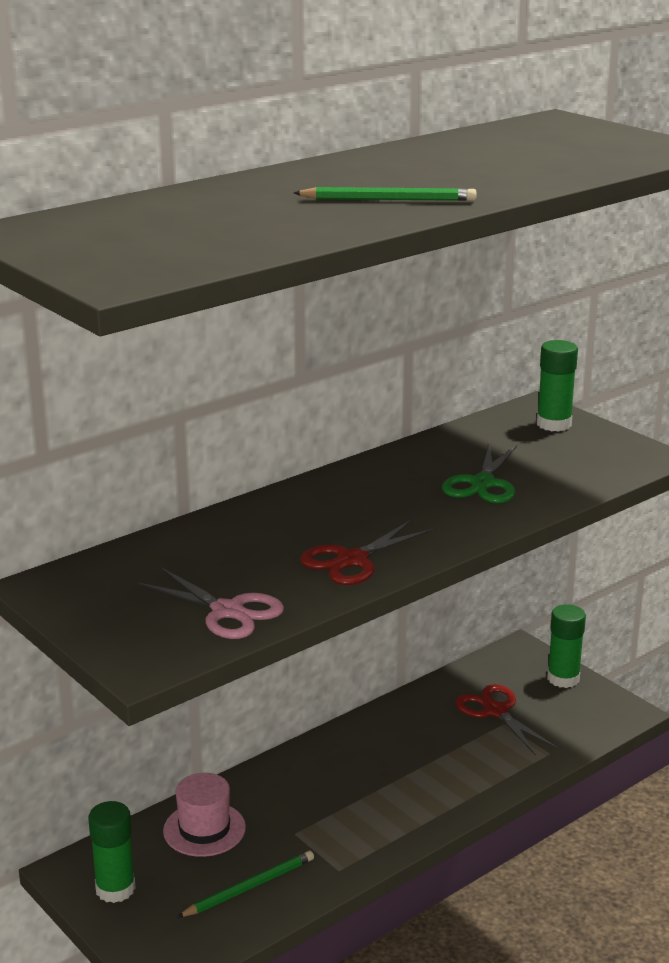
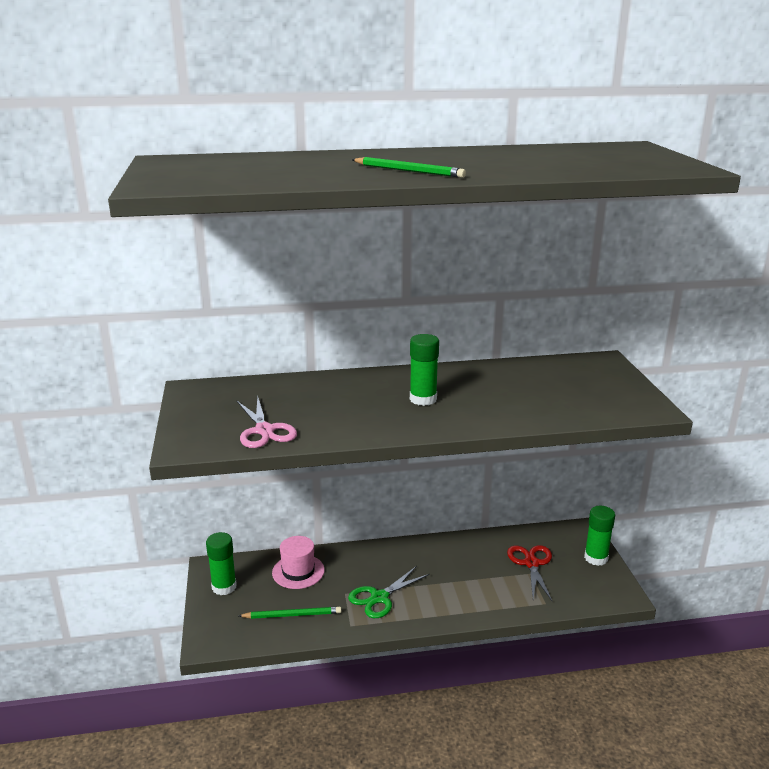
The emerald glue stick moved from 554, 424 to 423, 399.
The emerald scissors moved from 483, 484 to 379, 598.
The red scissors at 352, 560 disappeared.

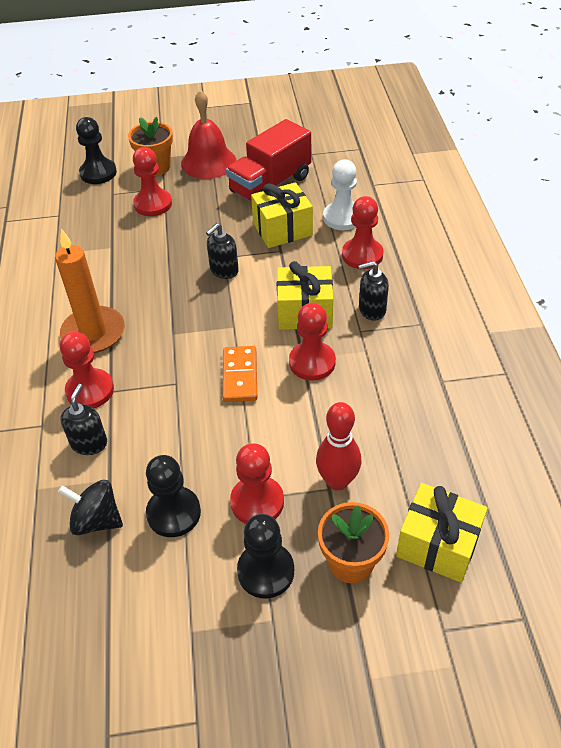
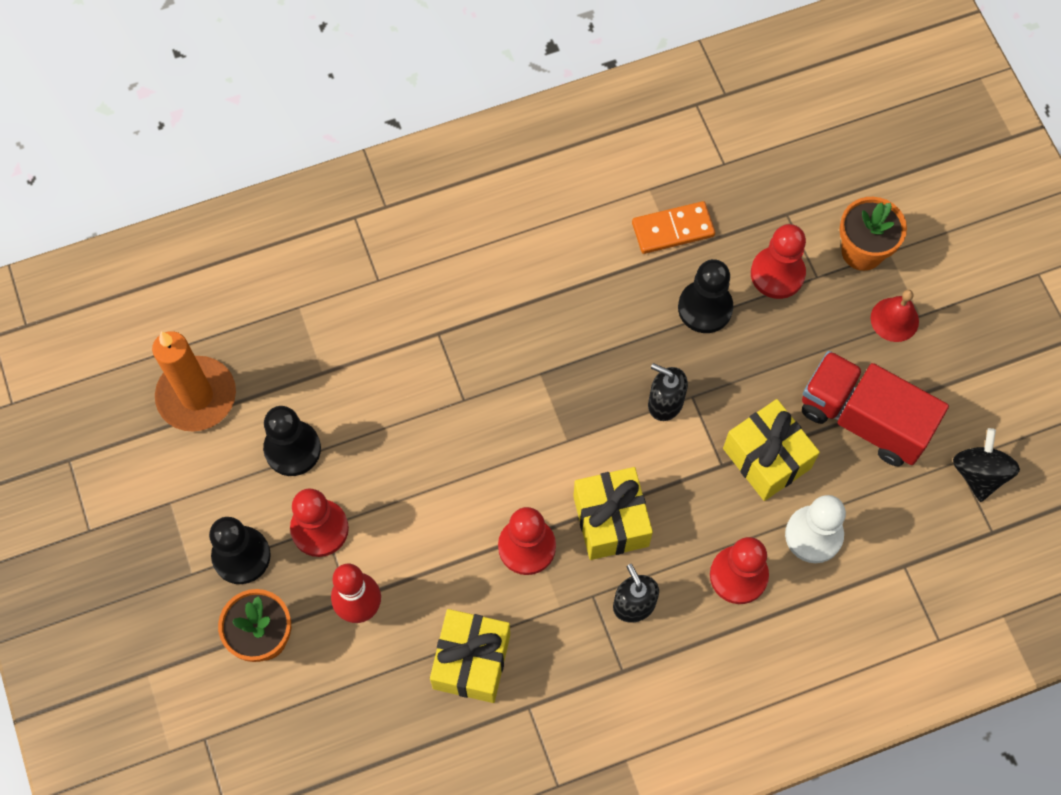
The red school bell at 208, 162 changed to 0.57 times the size.
The jet-black game pawn moved from 98, 173 to 705, 308.
The orange wax candle moved from 93, 333 to 197, 396.
The red game pawn at 90, 390 disappeared.
The orange domino moved from 240, 376 to 673, 229.
The jet-black soap pump at 89, 443 disappeared.
The jet-black whirligig moved from 96, 520 to 979, 473.
The bright yellow wrapped gift moved from 437, 545 to 471, 661.

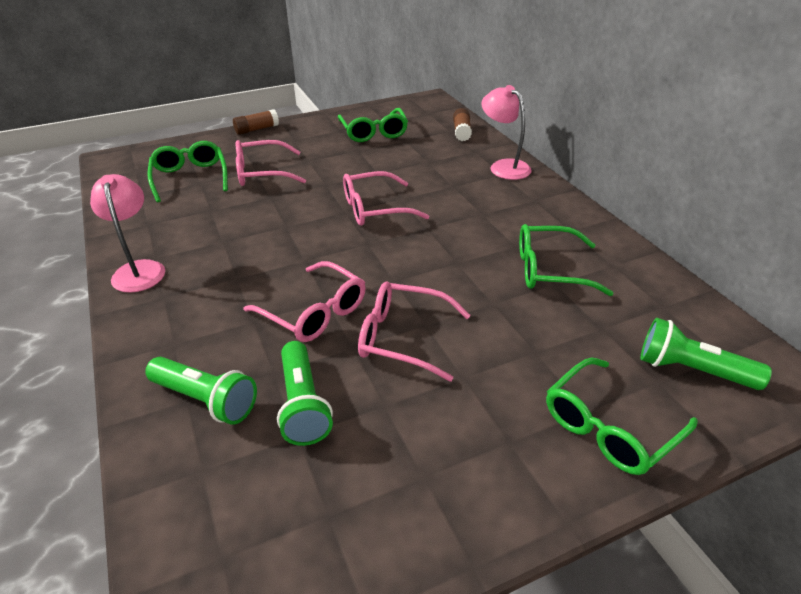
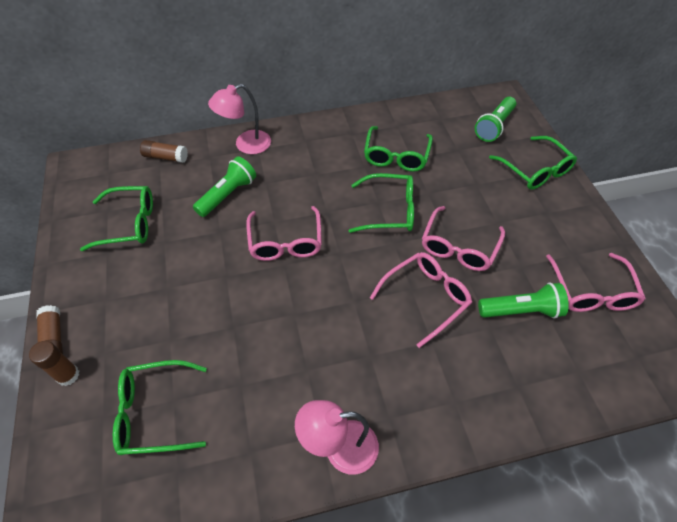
The rosy eyeglasses moved from 262, 173 to 591, 291.
The emerald pocket torch moved from 206, 400 to 227, 195.
The emerald eyeglasses at 389, 210 appeared.
The dark brown glue stick at 68, 375 appeared.

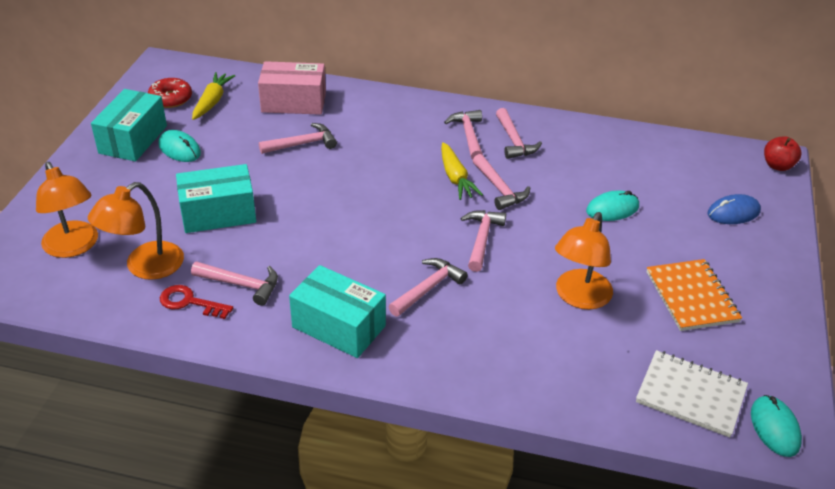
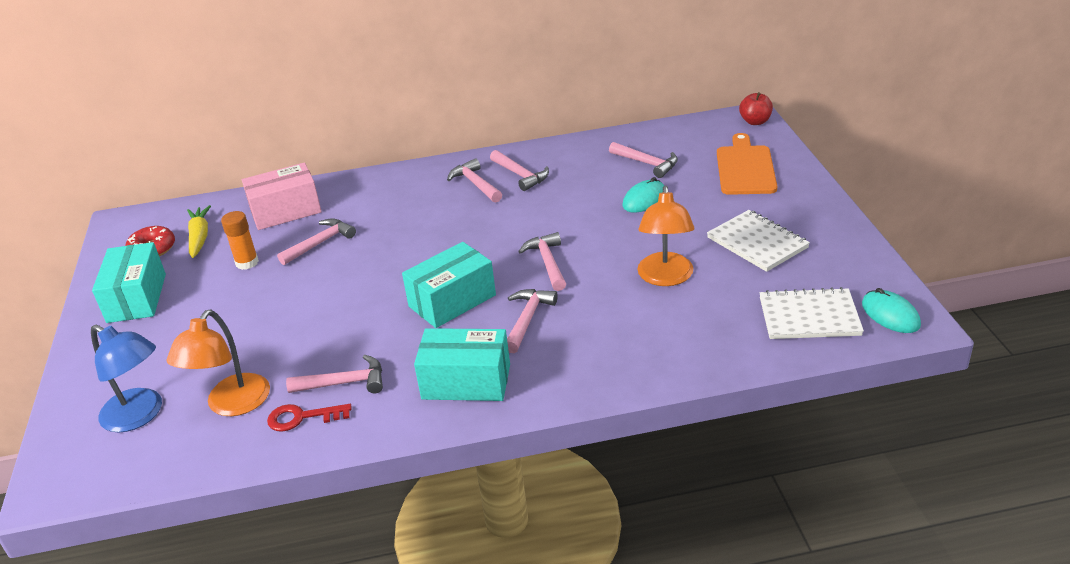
The turquoise mouse at 179, 149 disappeared.
The bright yellow carrot at 456, 178 disappeared.
The rosy claw hammer moved from 499, 189 to 647, 163.
The orange reading lamp at 74, 247 became the blue reading lamp at 140, 415.
The turquoise box moved from 218, 213 to 452, 301.
The blue mouse at 733, 212 was replaced by the orange chopping board at 745, 168.
The orange notebook at 691, 297 became the snow-white notebook at 757, 243.
The orange glue stick at 247, 262 appeared.

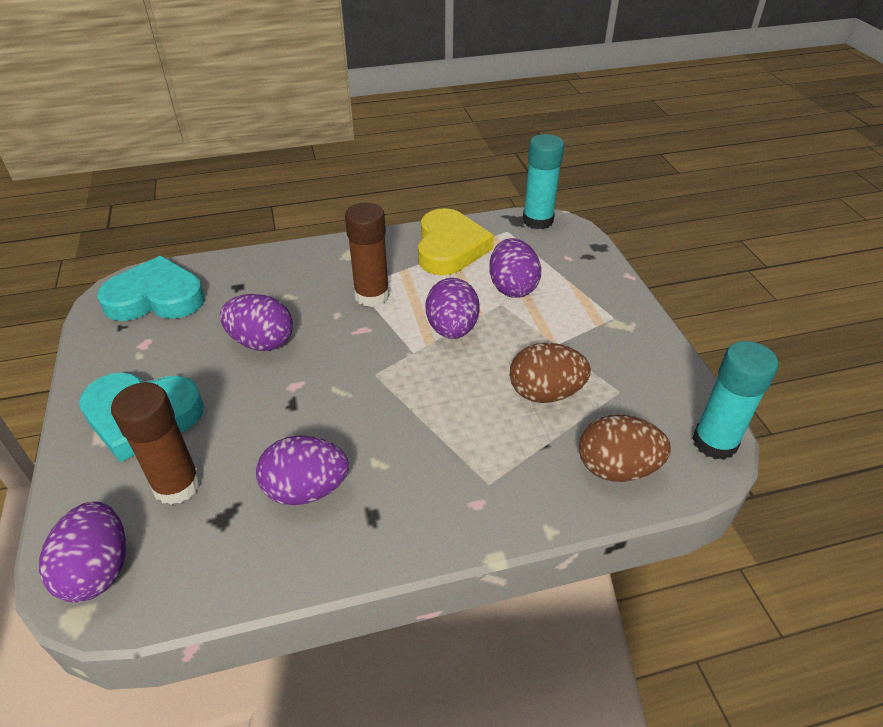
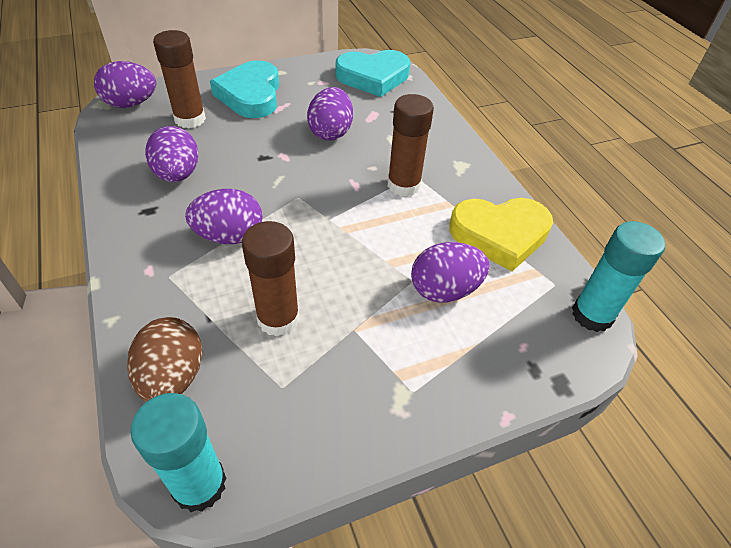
The turquoise love heart at 156, 298 turned 90 degrees clockwise.
The royal purple egg moved from 452, 329 to 229, 236.
The dark brown egg at 545, 393 was replaced by the dark brown glue stick at 278, 318.

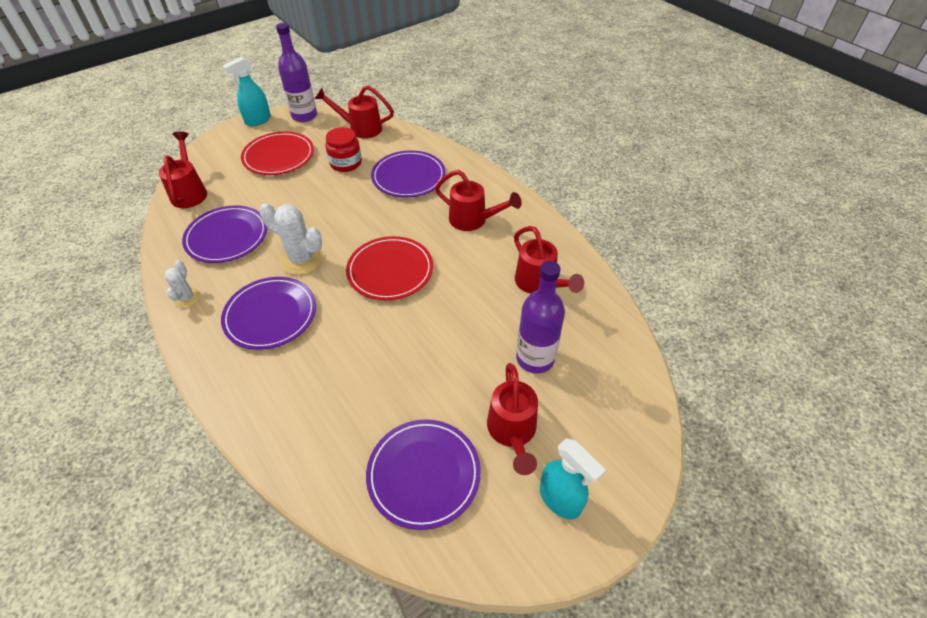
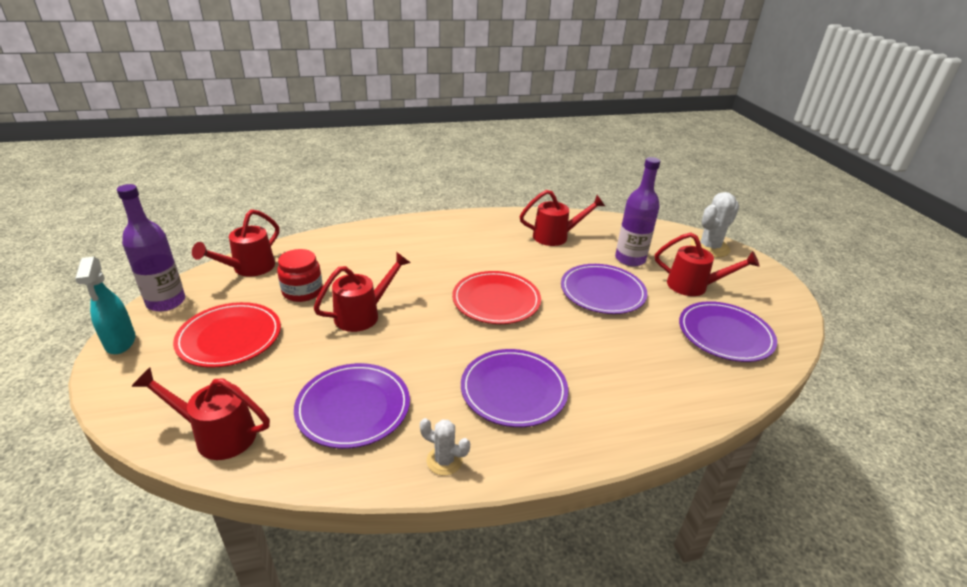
The royal purple dinner plate moved from 408, 177 to 602, 292.
The red watering pot moved from 473, 220 to 363, 314.
The snow-white cactus moved from 301, 259 to 709, 247.
The turquoise spray cleaner at 560, 500 disappeared.

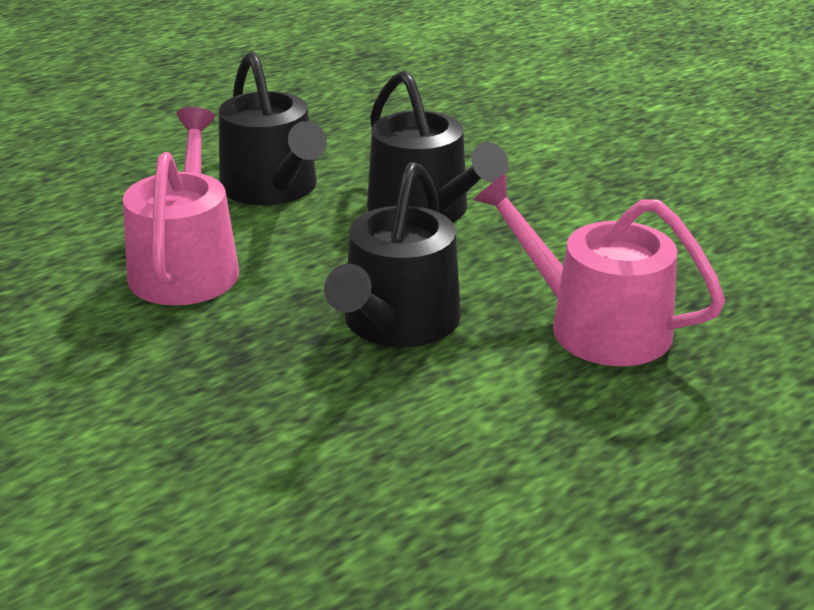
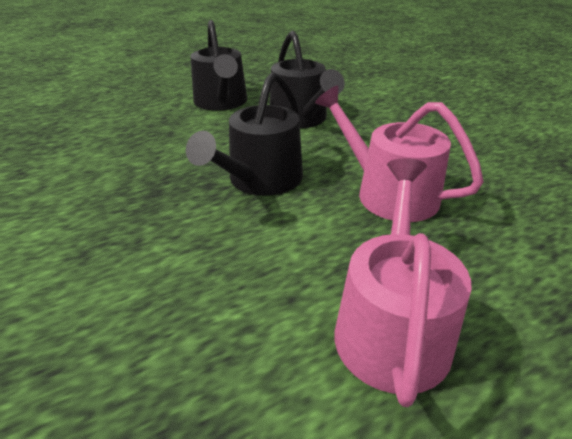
The rosy watering pot moved from 186, 266 to 392, 325.

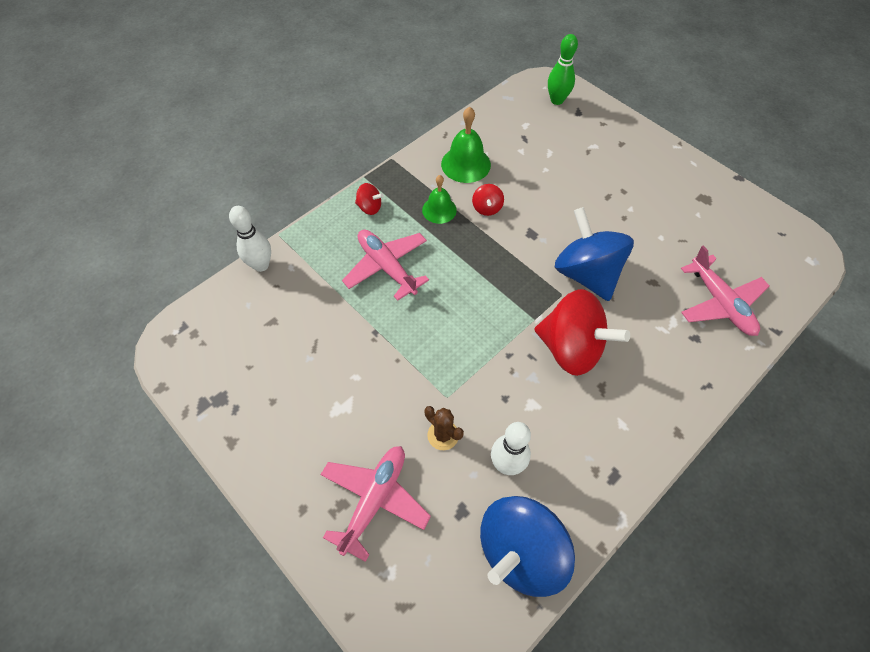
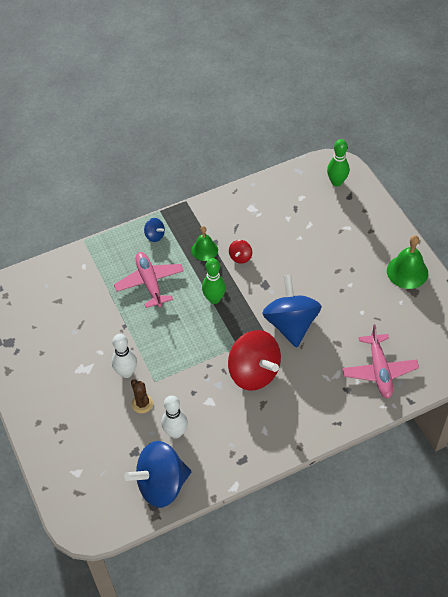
The emerald school bell moved from 466, 164 to 407, 271.
The red whirligig at 369, 207 became the blue whirligig at 155, 236.
The snow-white tenpin moved from 261, 265 to 126, 372.
The rosy aeroplane at 374, 500 disappeared.
The emerald tenpin at 214, 299 appeared.

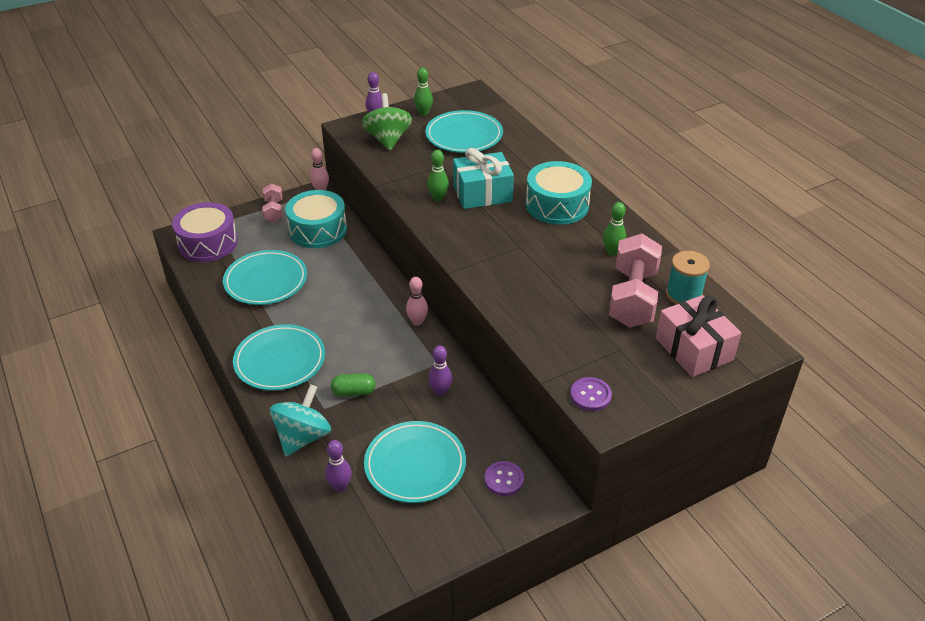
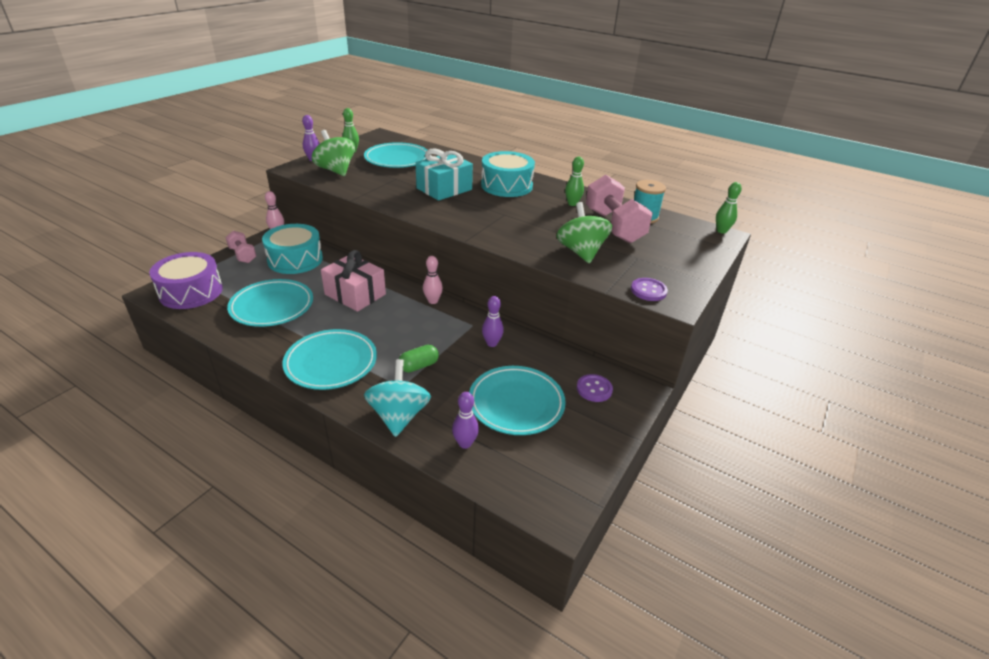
The emerald tenpin moved from 438, 198 to 721, 231.
The rosy wrapped gift moved from 694, 349 to 355, 294.
The emerald whirligig at 581, 252 appeared.

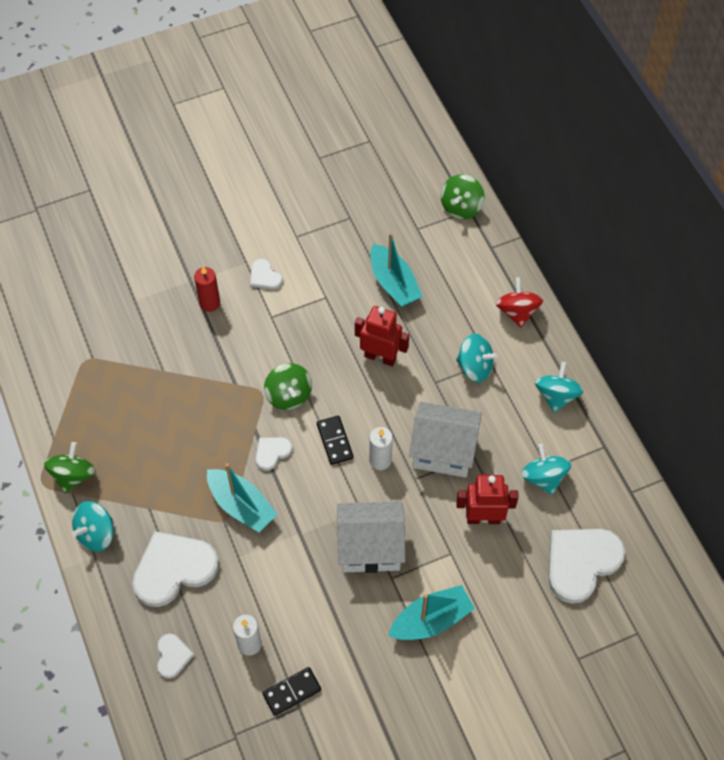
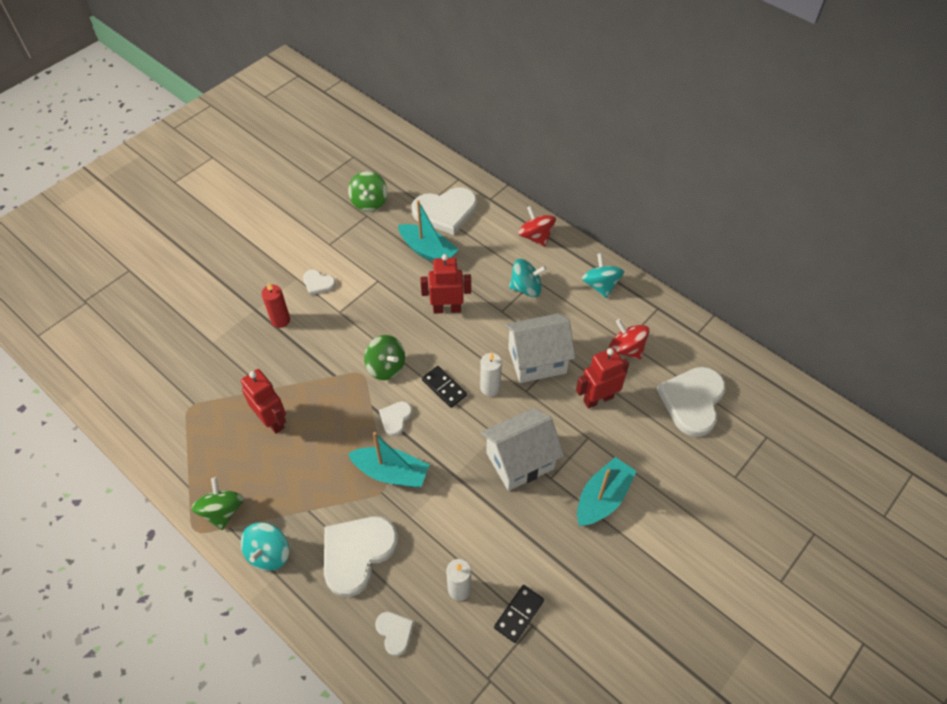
The emerald whirligig moved from 461, 207 to 369, 202.
The turquoise whirligig at 543, 477 became the red whirligig at 626, 349.
The snow-white love heart at 445, 212 appeared.
The red robot figure at 272, 420 appeared.

